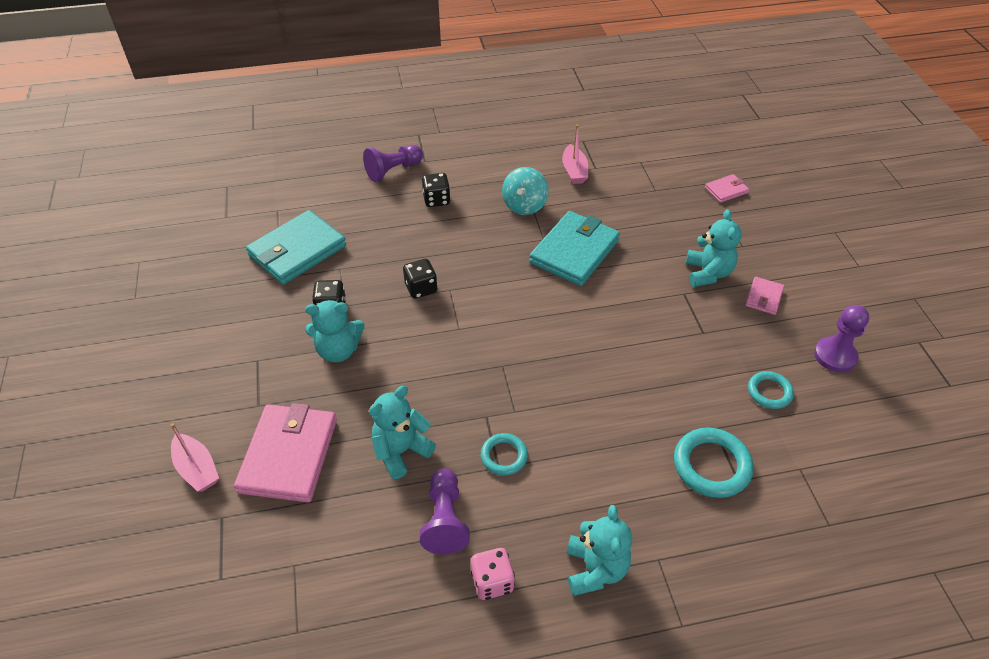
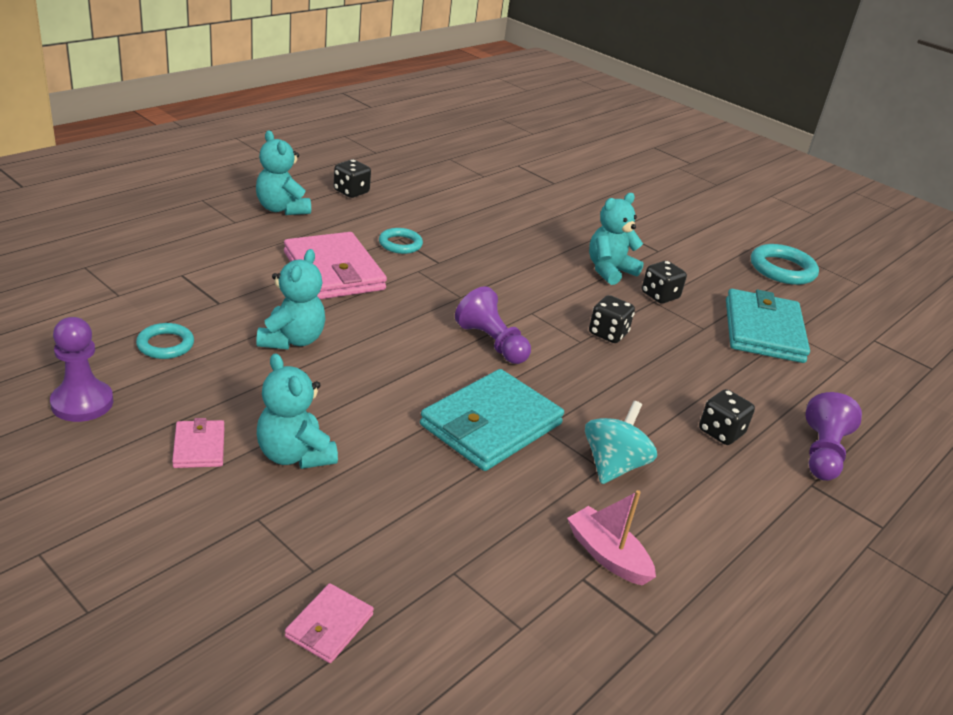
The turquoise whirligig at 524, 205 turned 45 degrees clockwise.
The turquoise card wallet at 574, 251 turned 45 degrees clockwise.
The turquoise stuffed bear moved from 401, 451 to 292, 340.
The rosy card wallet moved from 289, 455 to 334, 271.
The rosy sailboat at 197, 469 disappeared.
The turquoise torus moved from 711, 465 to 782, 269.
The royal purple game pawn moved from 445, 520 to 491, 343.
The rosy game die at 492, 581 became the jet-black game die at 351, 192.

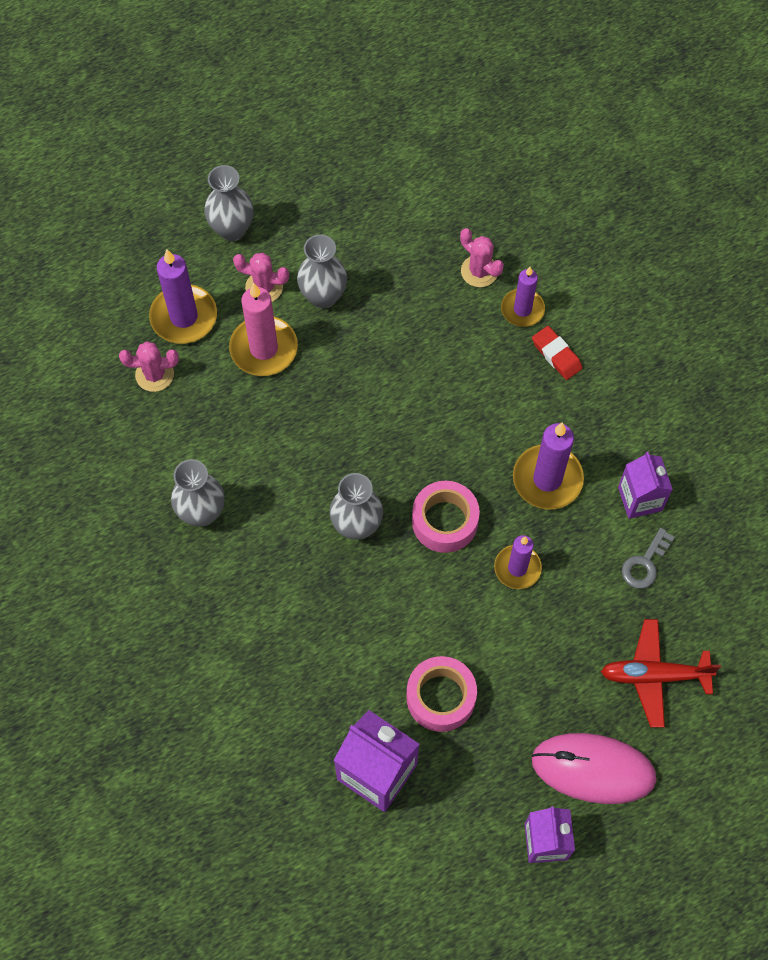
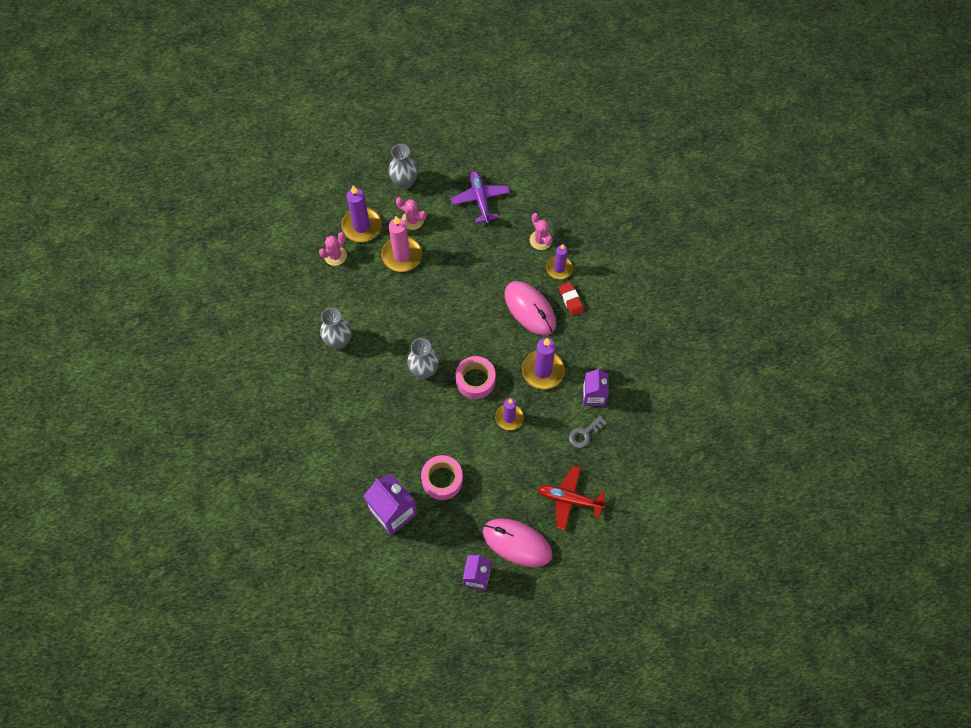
The gray tall vase at 323, 296 disappeared.
The rosy cactus at 154, 374 turned 60 degrees counterclockwise.
The royal purple aeroplane at 480, 199 appeared.
The rosy mouse at 530, 309 appeared.

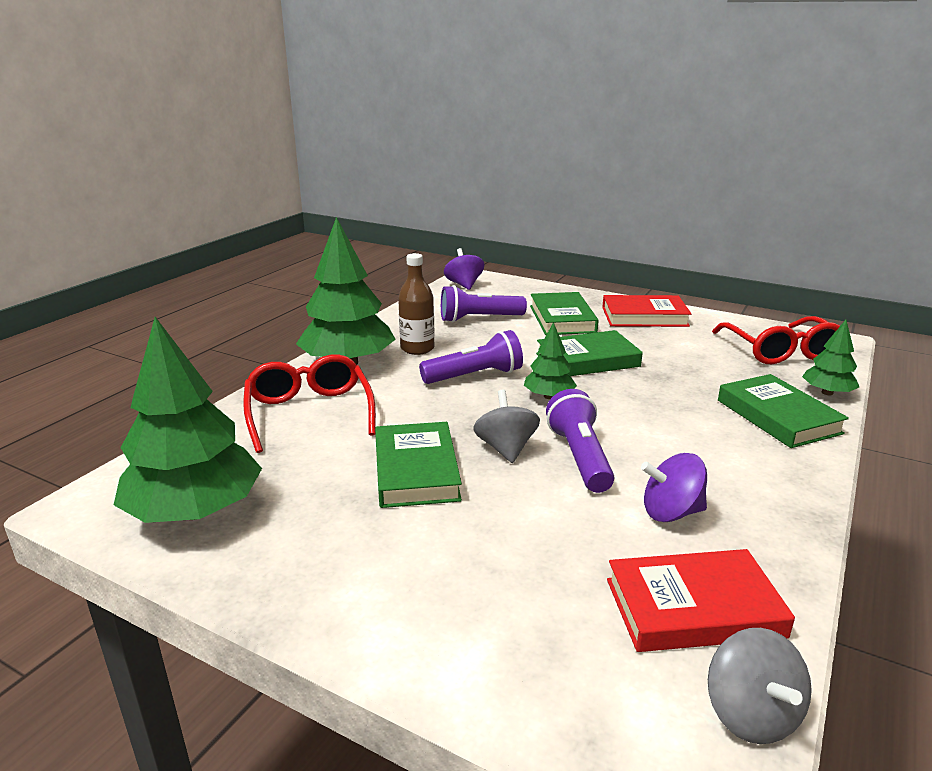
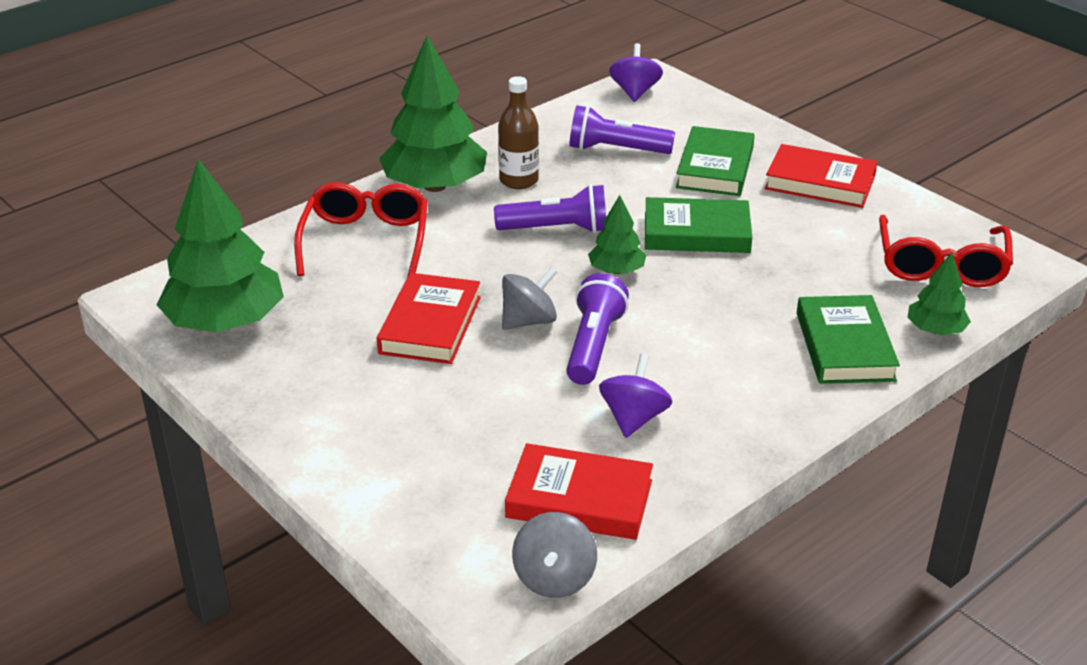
The gray whirligig at 506, 449 turned 45 degrees clockwise.
The emerald hardcover at 416, 470 became the red hardcover at 430, 325.
The royal purple whirligig at 671, 512 turned 90 degrees clockwise.

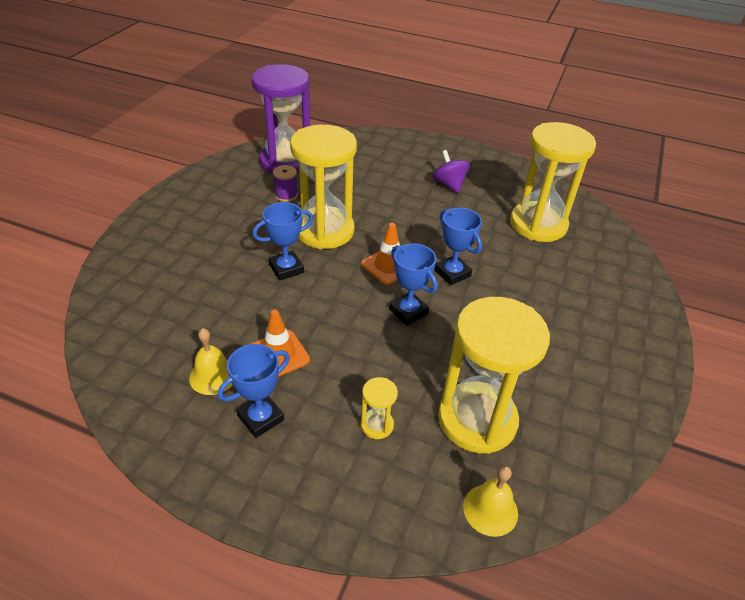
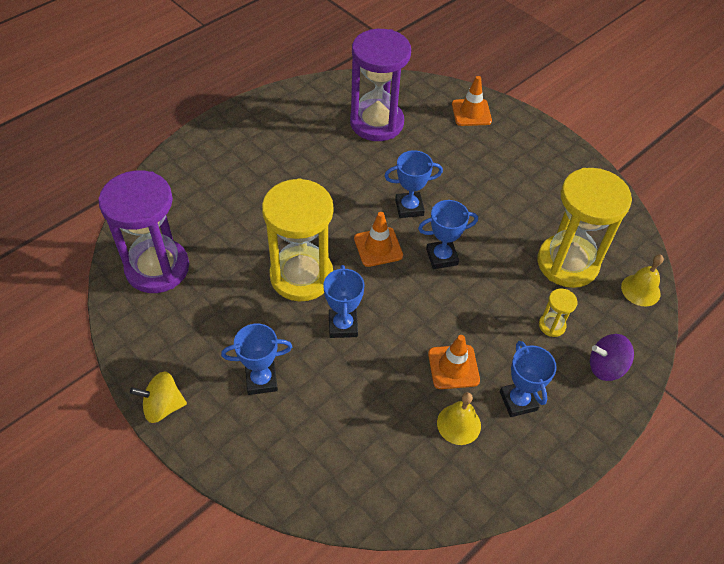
The bright yellow sandglass at 538, 224 became the royal purple sandglass at 376, 123.
The royal purple whirligig moved from 449, 184 to 605, 367.
The royal purple reel of thread at 286, 195 disappeared.
The orange safety cone at 471, 112 appeared.
The blue award cup at 261, 380 appeared.
The bright yellow whirligig at 163, 406 appeared.

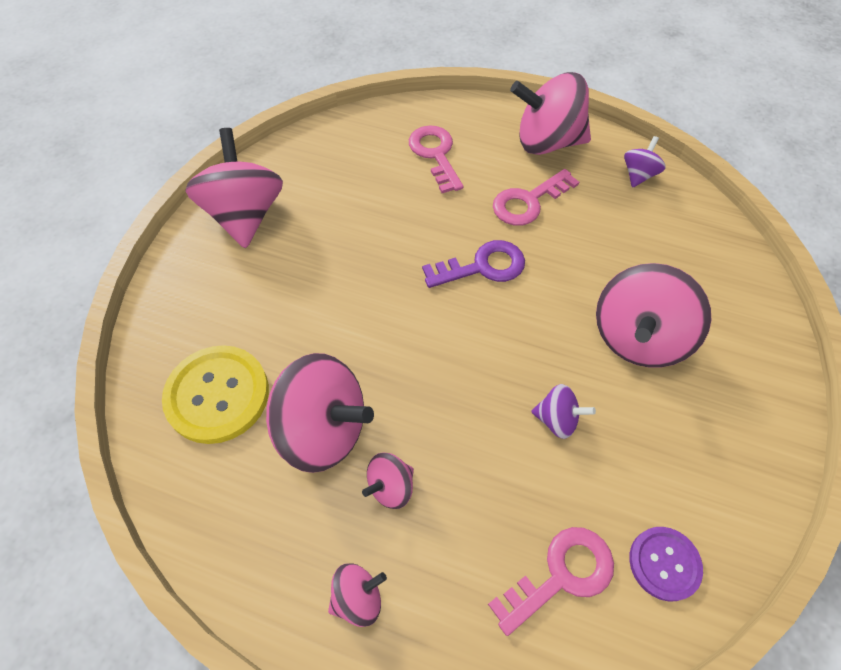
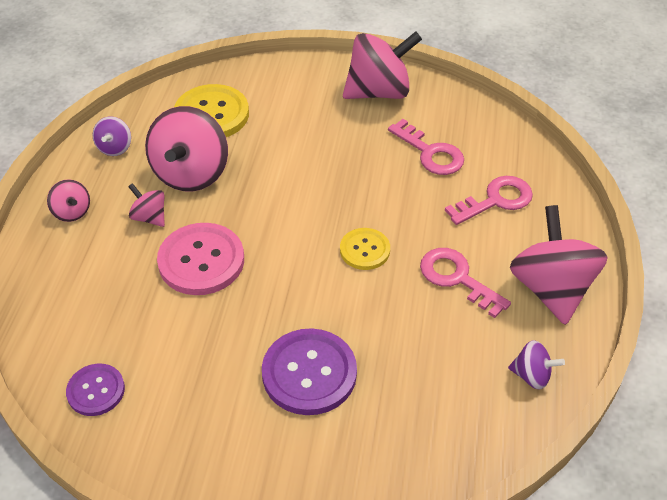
The royal purple door key at 482, 267 was replaced by the bright yellow shirt button at 365, 250.
The rosy whirligig at 637, 337 was replaced by the royal purple shirt button at 309, 373.
The royal purple whirligig moved from 557, 419 to 115, 148.
The rosy door key moved from 561, 575 to 430, 153.
The rosy shirt button at 201, 261 appeared.

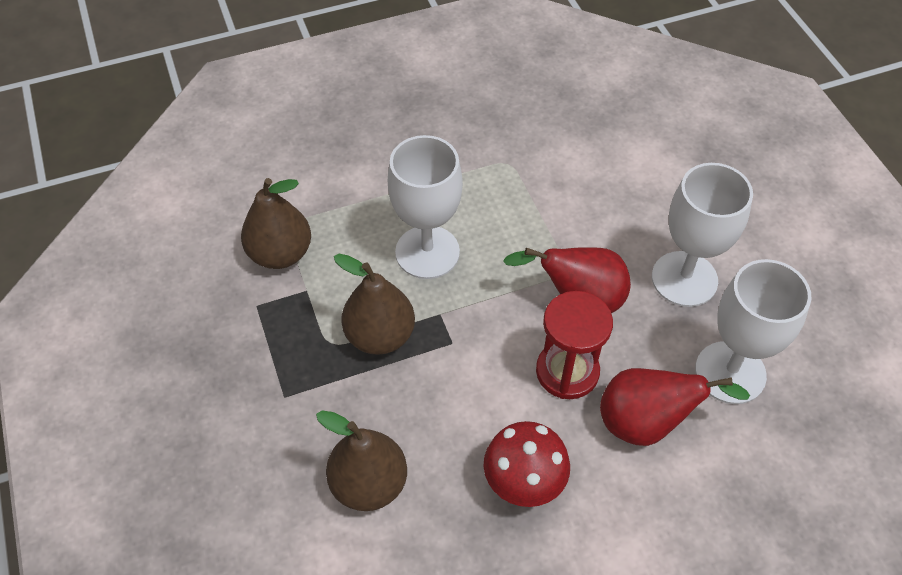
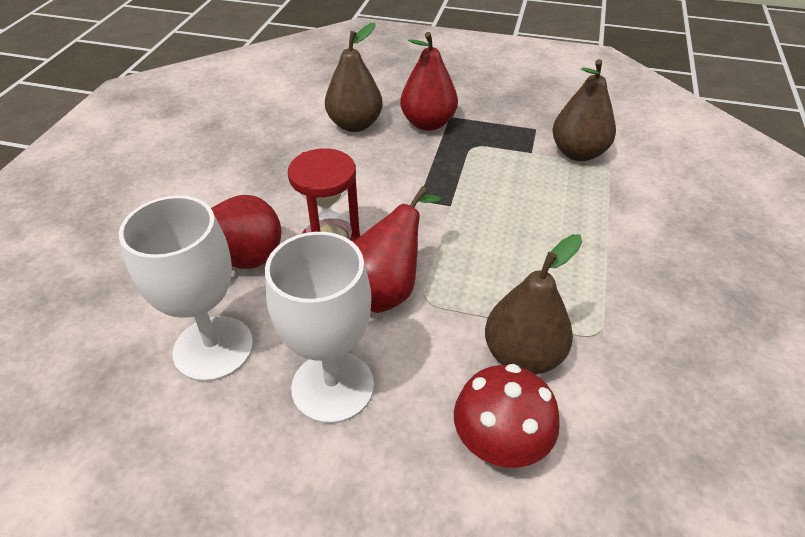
The snow-white chalice at 427, 252 disappeared.
The dark brown toy pear moved from 380, 336 to 522, 355.
The red toadstool moved from 523, 484 to 499, 446.
The red toy pear at 428, 123 appeared.

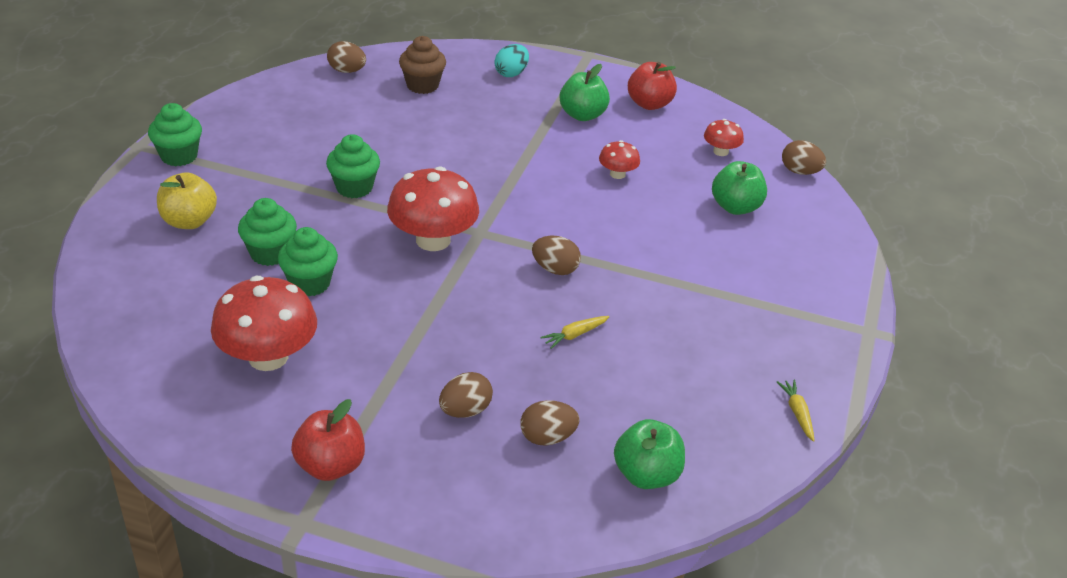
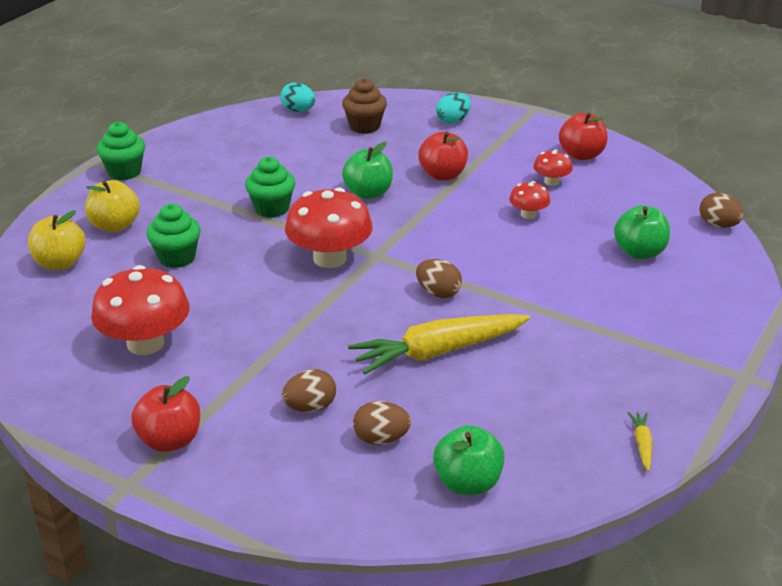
The dark brown egg at 347, 71 became the turquoise egg at 298, 110.
The emerald toy apple moved from 582, 115 to 368, 193.
The red toadstool moved from 720, 151 to 551, 181.
The emerald fairy cake at 310, 283 disappeared.
The bright yellow carrot at 575, 335 changed to 2.46 times the size.
The red toy apple at 443, 175 appeared.
The bright yellow toy apple at 60, 263 appeared.

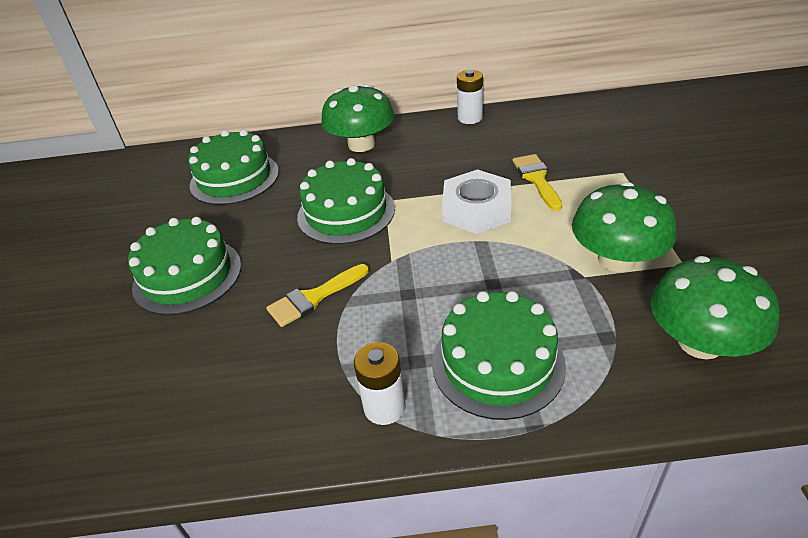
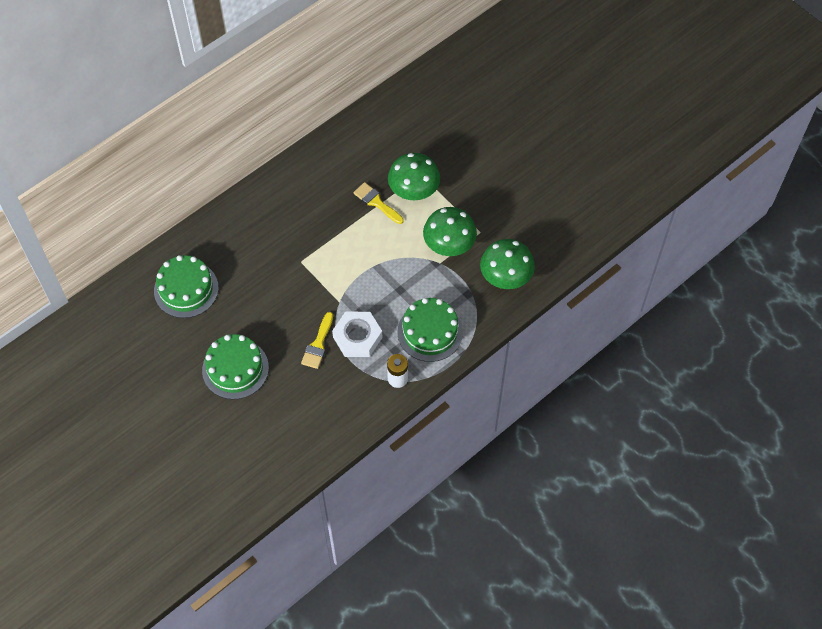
The snow-white power cell at 470, 118 disappeared.
The emerald toadstool moved from 361, 144 to 413, 190.
The emerald gateau at 346, 212 disappeared.
The snow-white hexagon nut moved from 476, 210 to 357, 337.

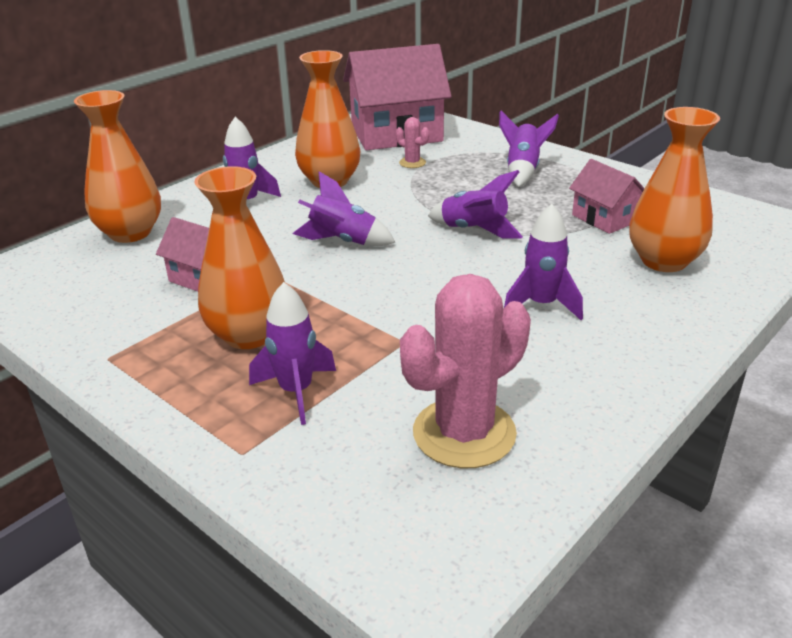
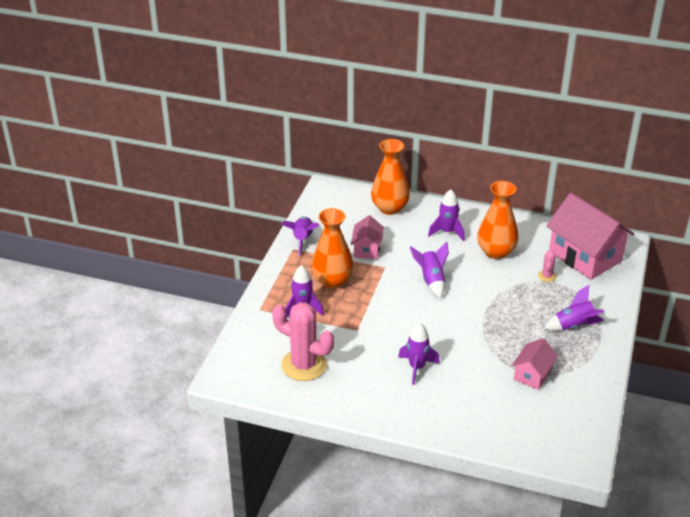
The orange tall vase at 663, 261 disappeared.
The royal purple toy rocket moved from 474, 230 to 302, 239.

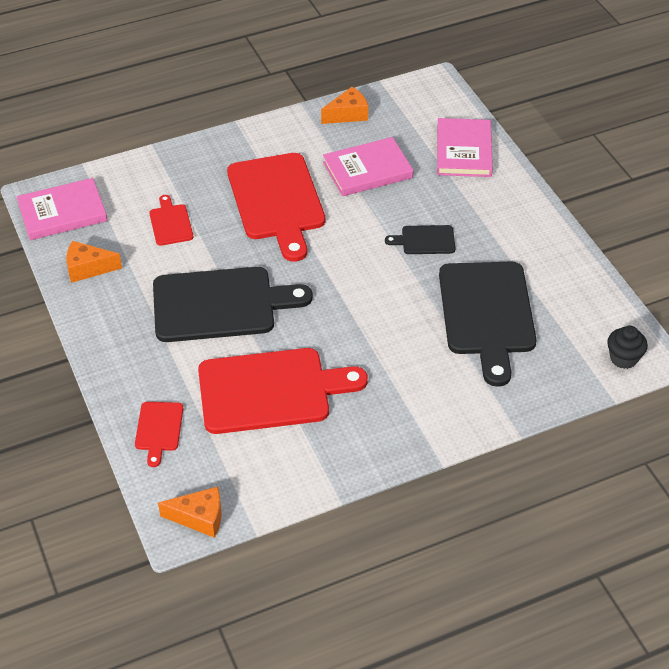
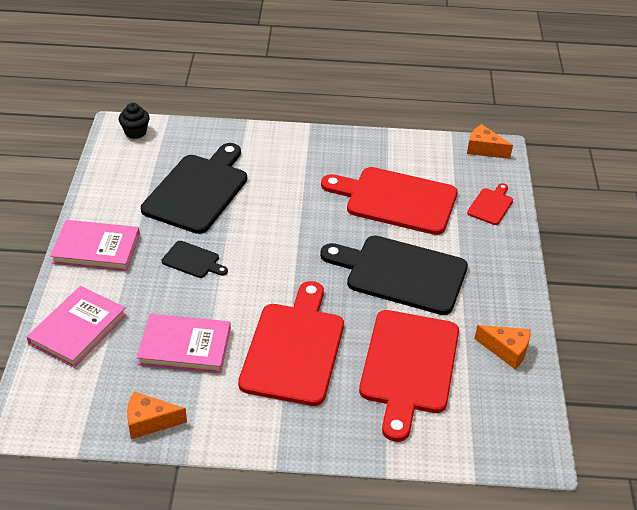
The rosy hardcover moved from 62, 212 to 96, 248.
The red chopping board at 170, 223 changed to 2.18 times the size.

